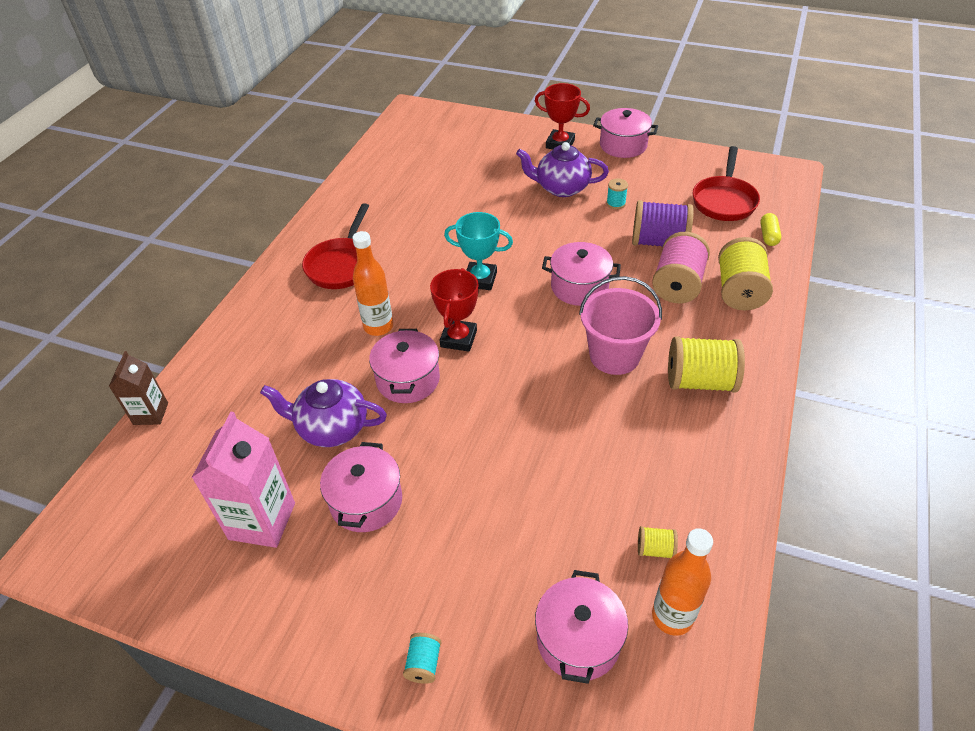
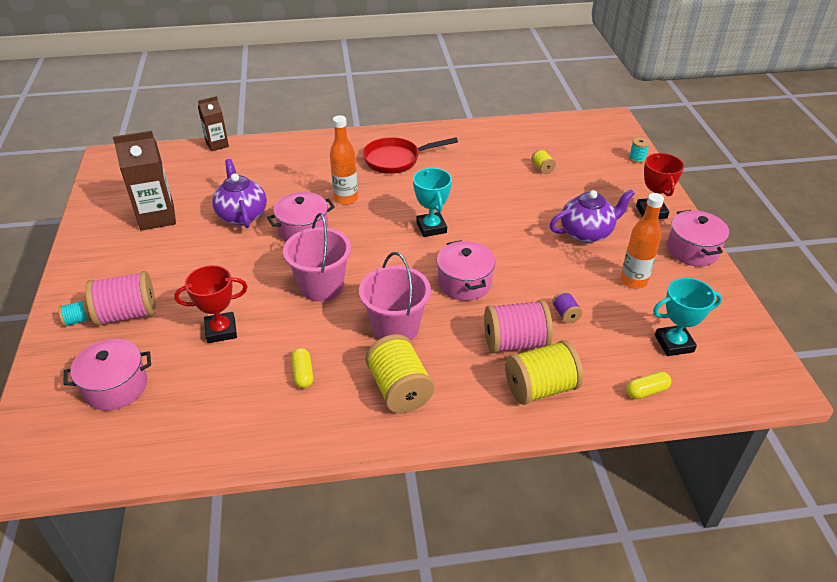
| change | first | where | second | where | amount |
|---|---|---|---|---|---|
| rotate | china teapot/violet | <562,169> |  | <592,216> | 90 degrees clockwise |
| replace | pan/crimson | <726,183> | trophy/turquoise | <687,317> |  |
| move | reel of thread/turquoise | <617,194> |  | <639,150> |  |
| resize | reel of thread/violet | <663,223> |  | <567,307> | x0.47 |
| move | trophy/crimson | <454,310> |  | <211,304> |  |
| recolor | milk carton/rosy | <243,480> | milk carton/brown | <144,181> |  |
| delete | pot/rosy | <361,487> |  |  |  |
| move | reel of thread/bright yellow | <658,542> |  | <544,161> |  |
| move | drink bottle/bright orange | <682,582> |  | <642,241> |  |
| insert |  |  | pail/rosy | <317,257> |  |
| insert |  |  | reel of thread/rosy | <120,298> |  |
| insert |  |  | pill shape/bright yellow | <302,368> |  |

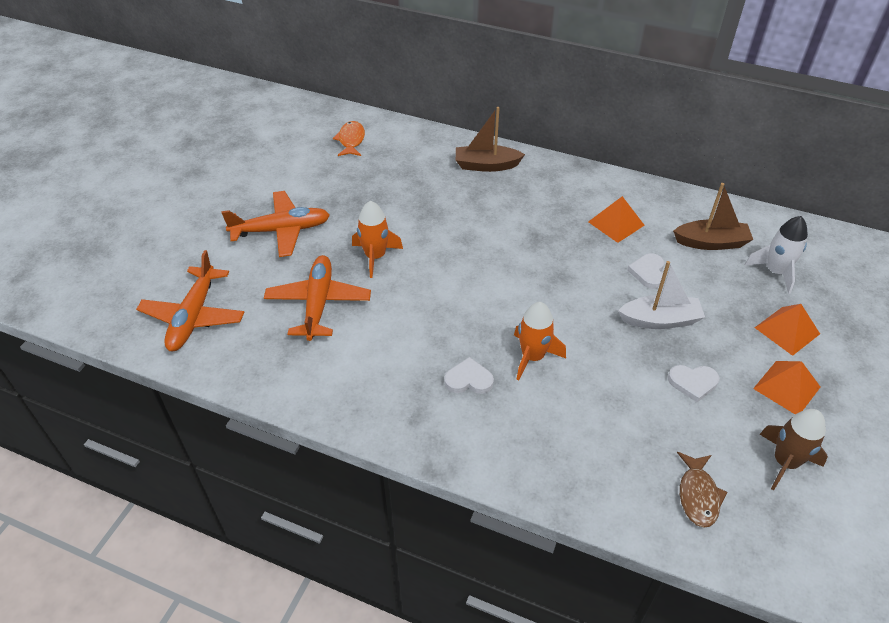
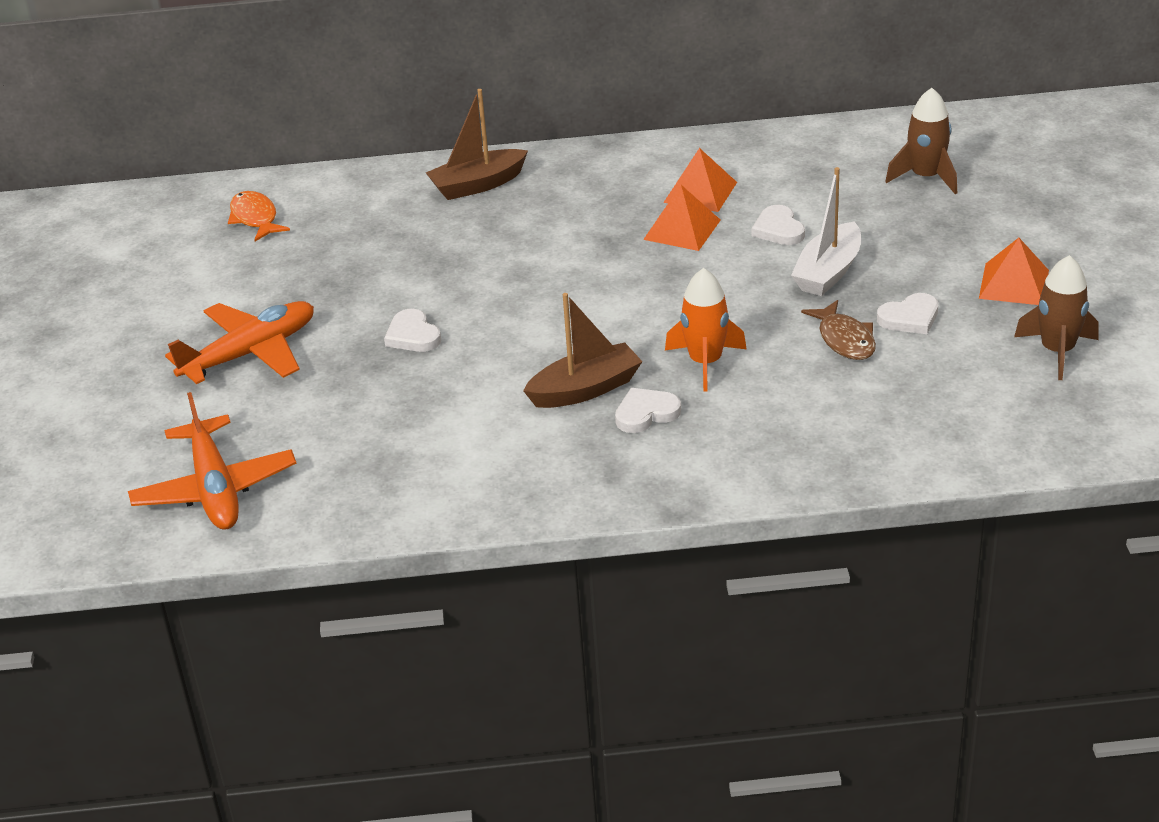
| change | first | where | second | where | amount |
|---|---|---|---|---|---|
| move | boat/brown | <713,216> |  | <583,350> |  |
| replace | spaceship/bright orange | <377,239> | love heart/white | <412,330> |  |
| recolor | spaceship/white | <776,255> | spaceship/brown | <921,141> |  |
| delete | toy plane/bright orange | <317,298> |  |  |  |
| rotate | boat/white | <661,295> |  | <826,231> | 150 degrees clockwise |
| move | pyramid/bright orange | <787,330> |  | <682,218> |  |
| move | fish figure/brown | <702,490> |  | <838,330> |  |

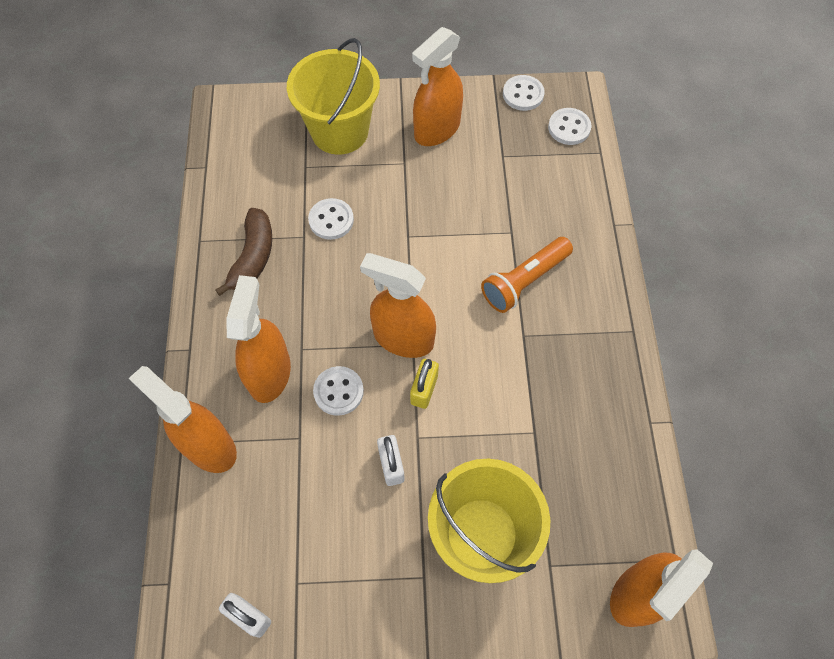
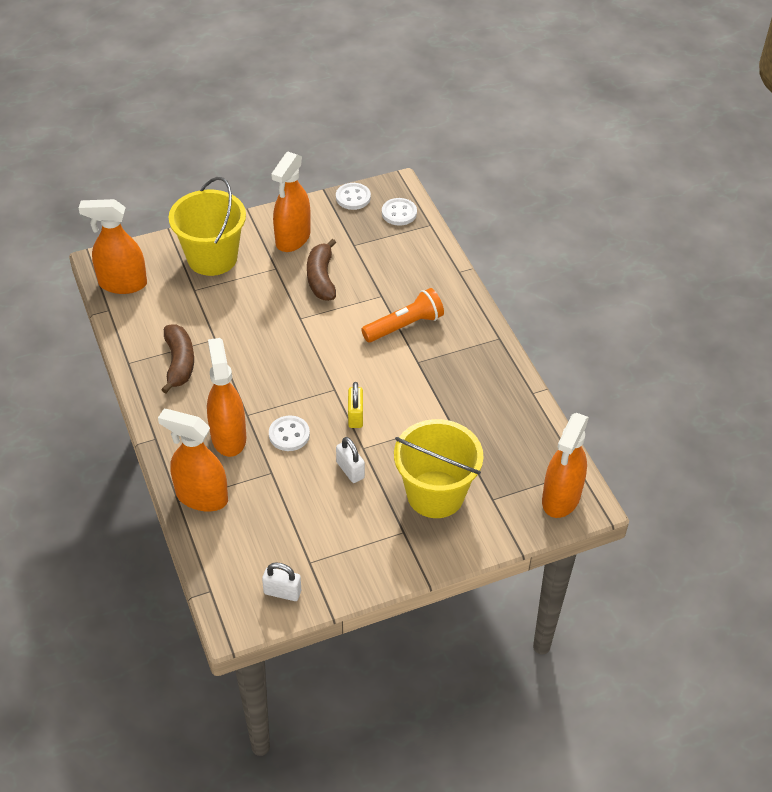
| change | first | where | second | where | amount |
|---|---|---|---|---|---|
| delete | shirt button/white | <331,219> |  |  |  |
| rotate | torch/bright orange | <527,275> |  | <402,315> | 150 degrees counterclockwise |
| move | sprayer/bright orange | <398,305> |  | <113,246> |  |
| insert |  |  | banana/brown | <321,270> |  |

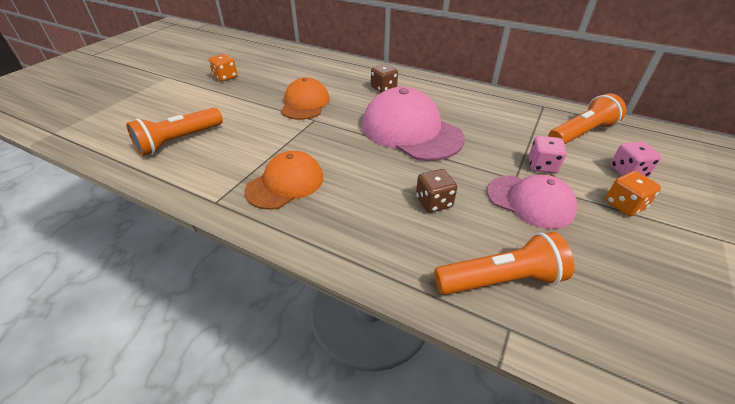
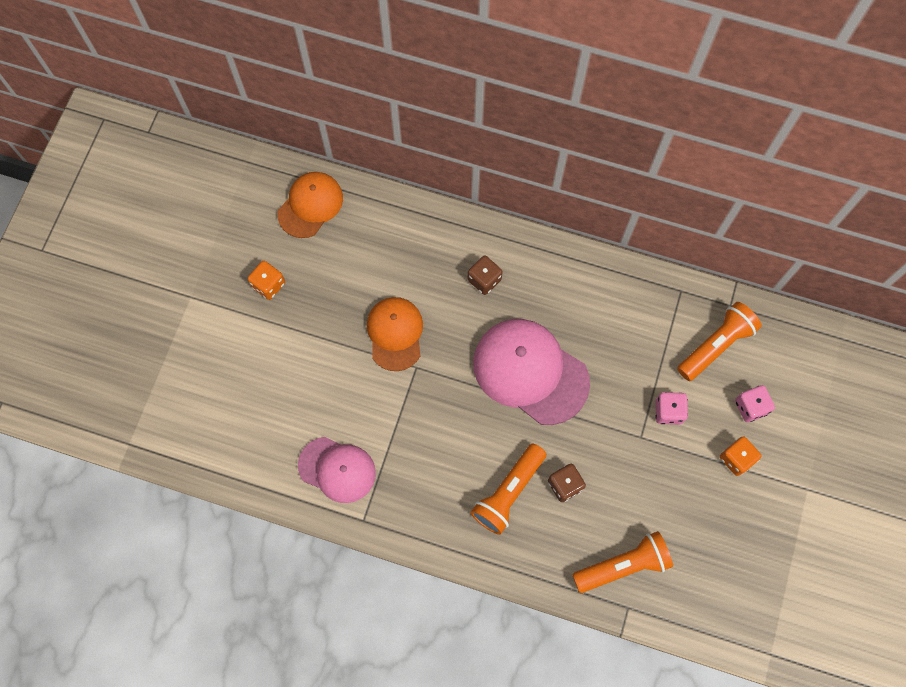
| change | first | where | second | where | amount |
|---|---|---|---|---|---|
| move | torch/bright orange | <174,132> |  | <508,489> |  |
| move | cap/bright orange | <283,180> |  | <310,205> |  |
| move | cap/rosy | <532,202> |  | <337,470> |  |

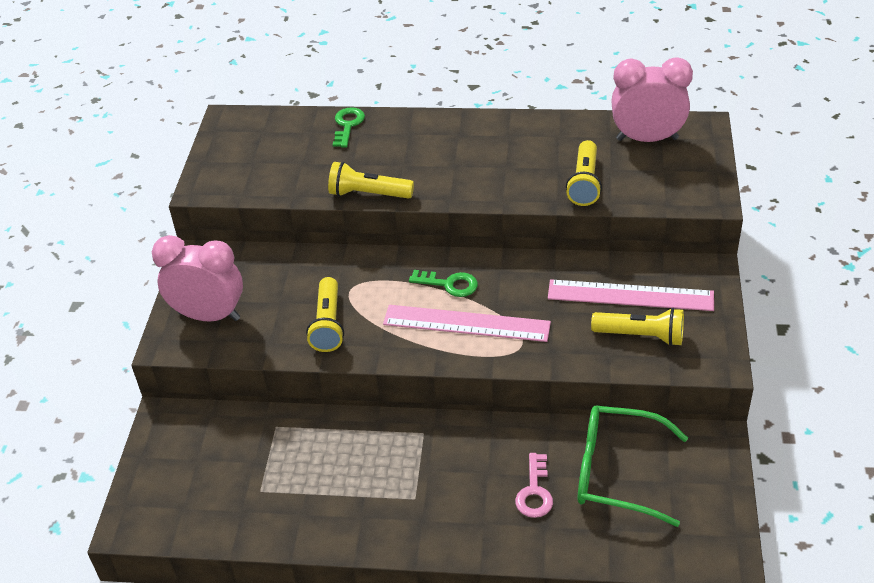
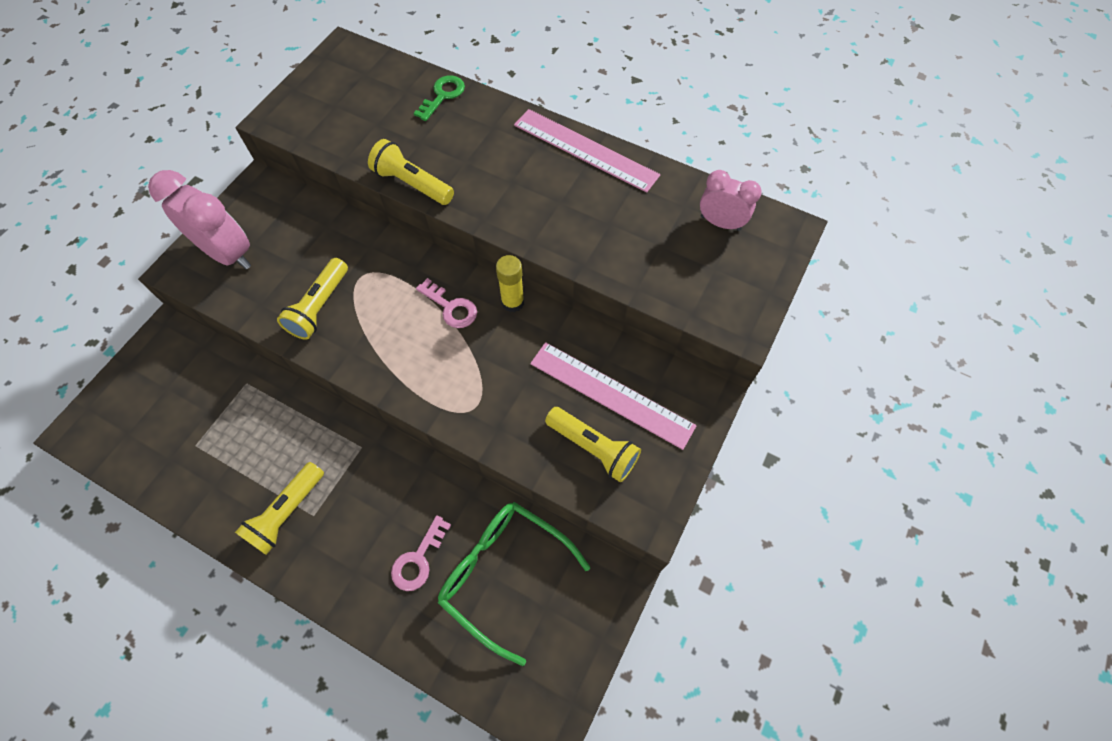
| change | first | where | second | where | amount |
|---|---|---|---|---|---|
| resize | bedside clock/rosy | <652,99> |  | <731,200> | x0.62 |
| move | torch/bright yellow | <584,173> |  | <279,508> |  |
| recolor | key/green | <443,283> | key/rosy | <446,303> |  |
| move | straightedge/rosy | <467,323> |  | <587,151> |  |
| insert |  |  | glue/bright yellow | <510,283> |  |

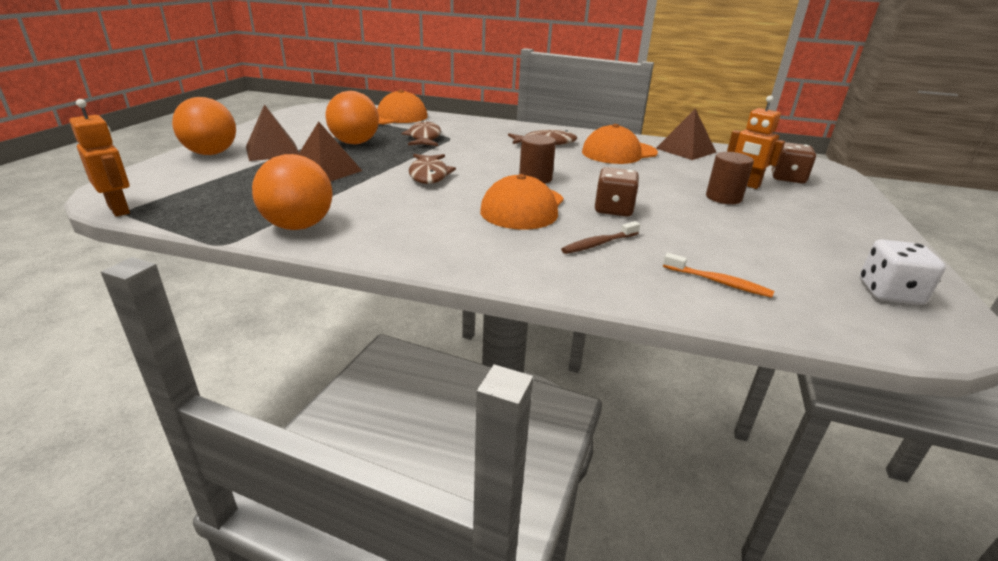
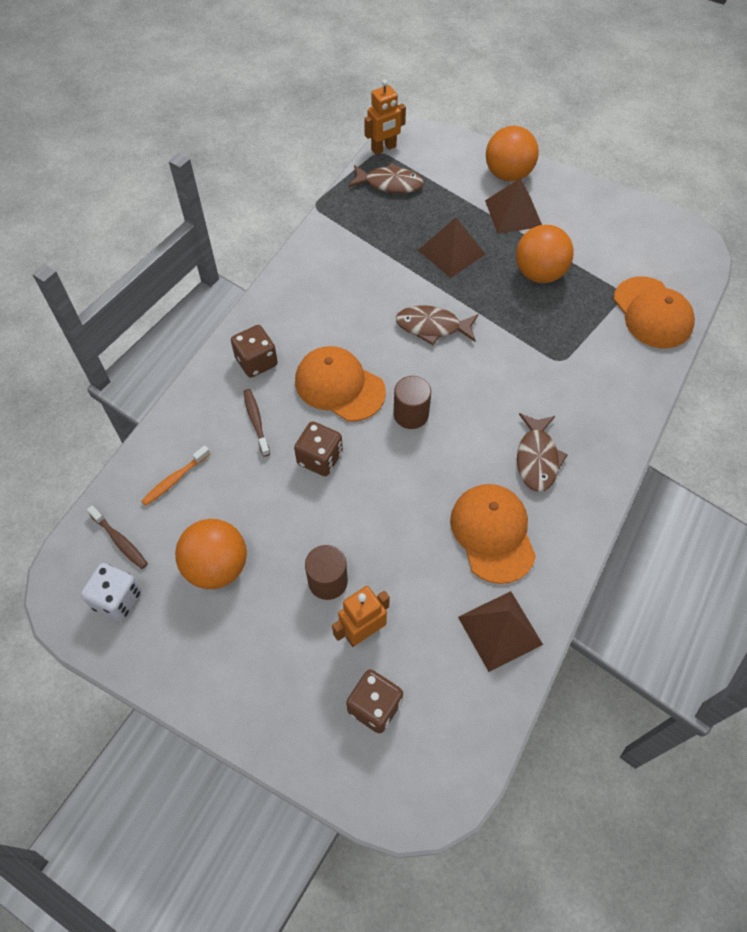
| change | first | where | second | where | amount |
|---|---|---|---|---|---|
| move | fish figure/brown | <421,133> |  | <386,178> |  |
| move | sphere/bright orange | <292,192> |  | <211,554> |  |
| insert |  |  | die/brown | <254,351> |  |
| insert |  |  | tooth brush/brown | <117,537> |  |

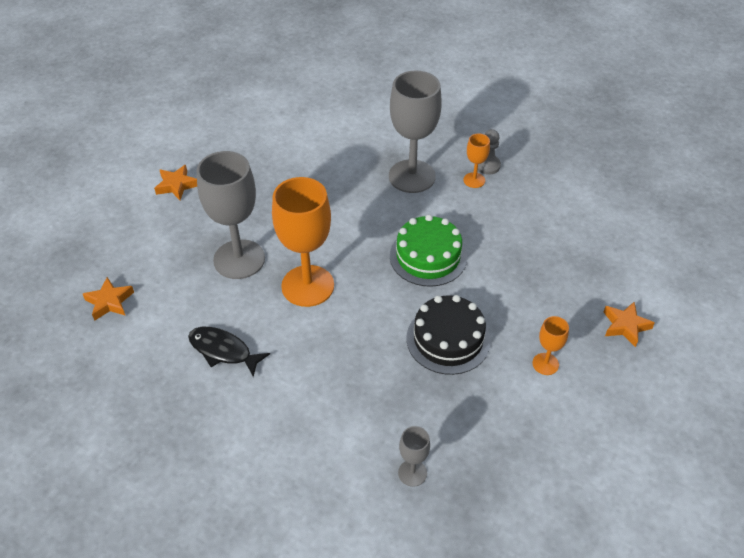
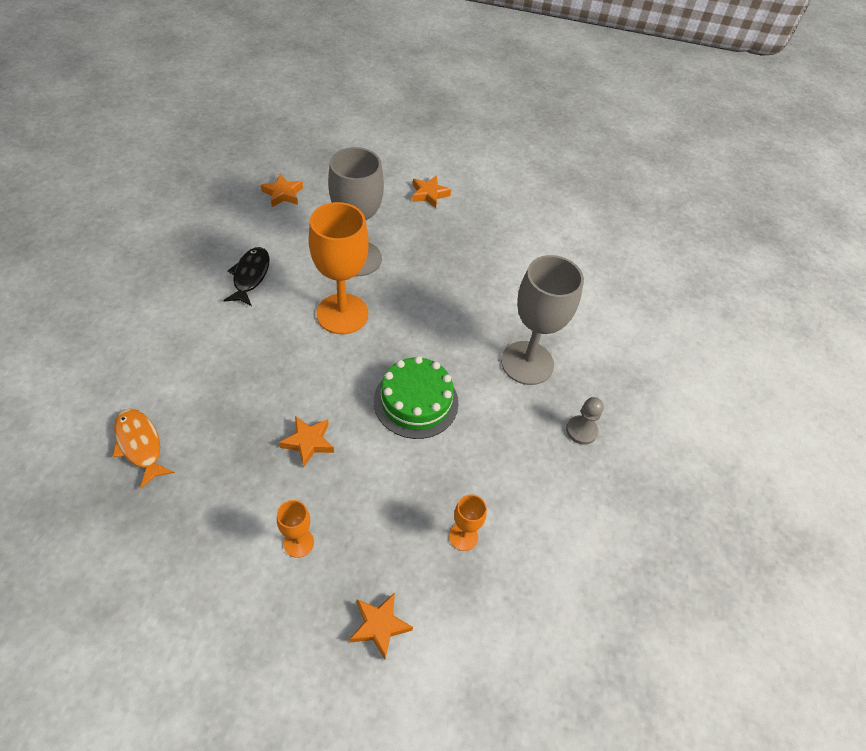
| change | first | where | second | where | amount |
|---|---|---|---|---|---|
| move | chalice/bright orange | <476,161> |  | <468,522> |  |
| replace | cake/jet-black | <448,335> | star shape/bright orange | <306,441> |  |
| replace | chalice/ash-grey | <414,456> | fish figure/bright orange | <144,448> |  |

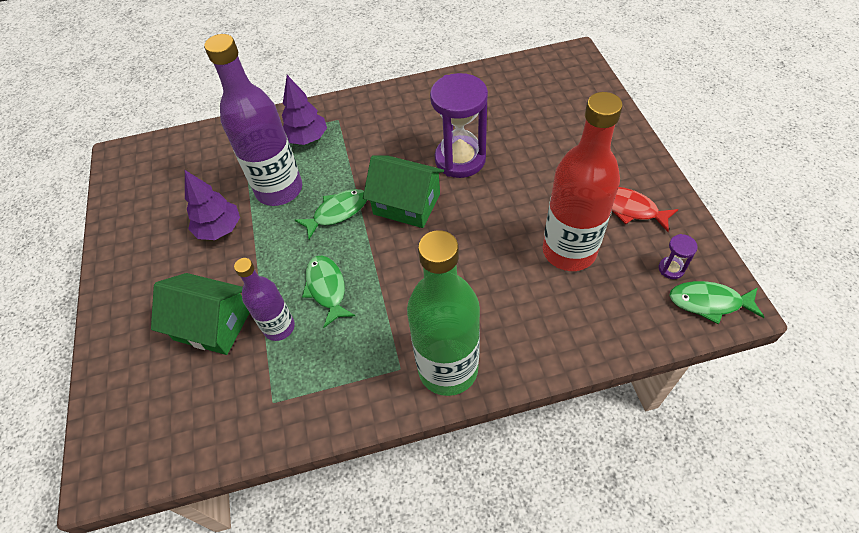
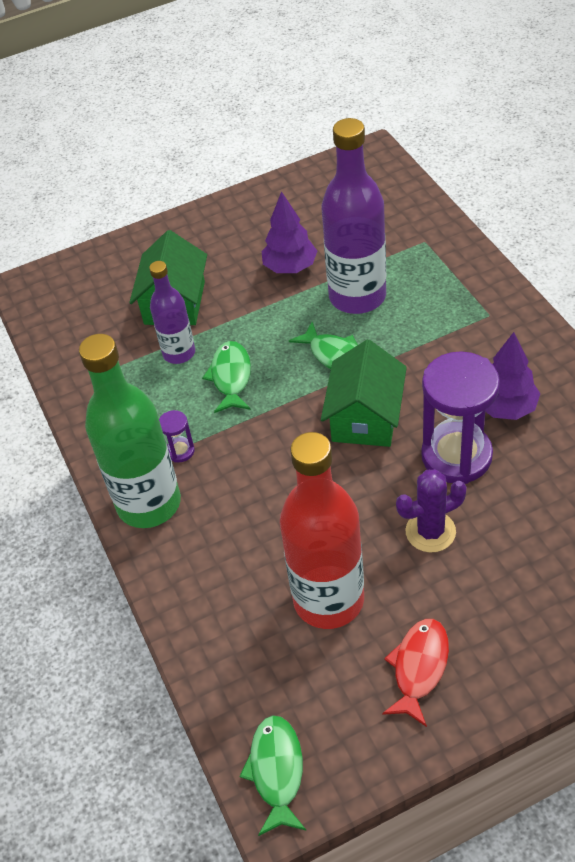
| change | first | where | second | where | amount |
|---|---|---|---|---|---|
| move | toy tree/violet | <304,110> |  | <512,376> |  |
| move | sandglass/violet | <678,256> |  | <177,436> |  |
| rotate | fish figure/green | <328,291> |  | <226,377> | 60 degrees counterclockwise |
| insert |  |  | saguaro cactus/violet | <431,511> |  |

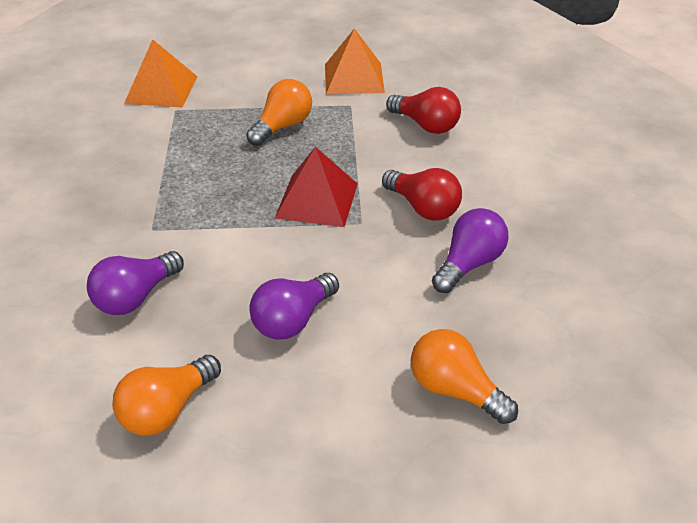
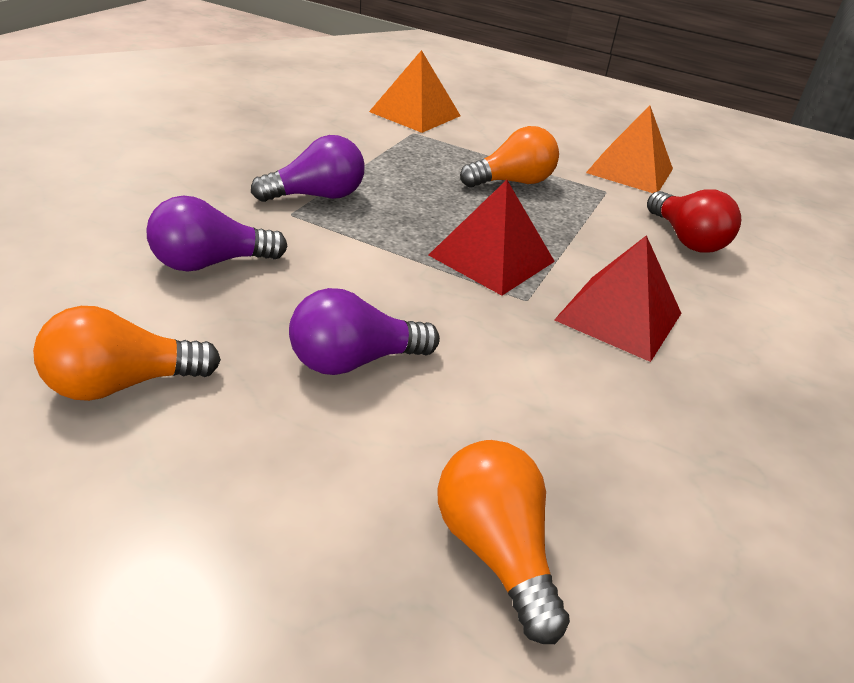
| change | first | where | second | where | amount |
|---|---|---|---|---|---|
| replace | light bulb/crimson | <422,194> | pyramid/crimson | <617,298> |  |
| move | light bulb/violet | <470,250> |  | <308,168> |  |

